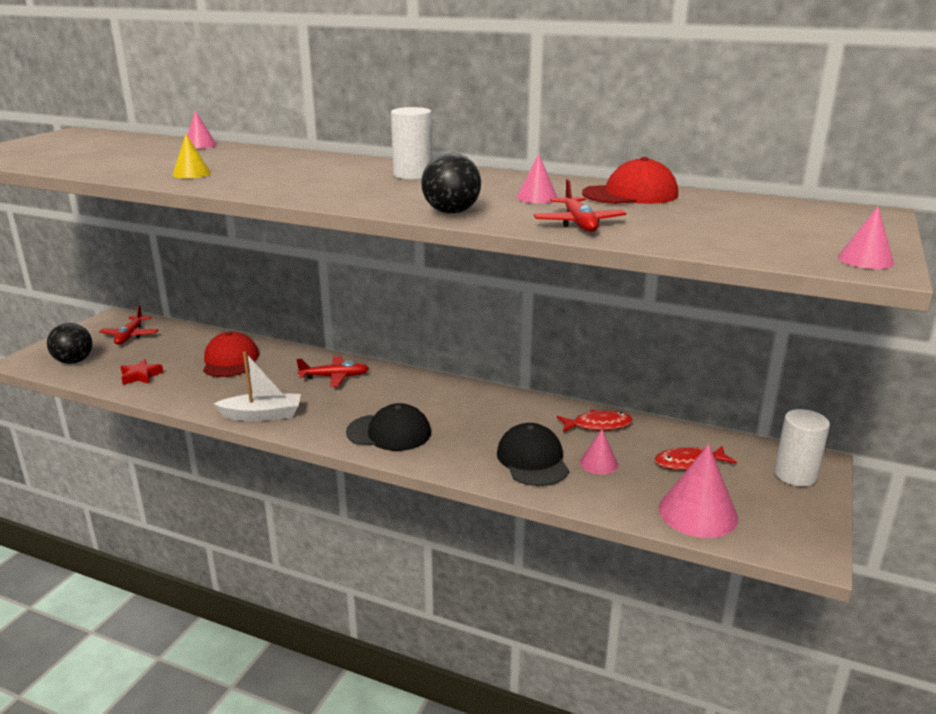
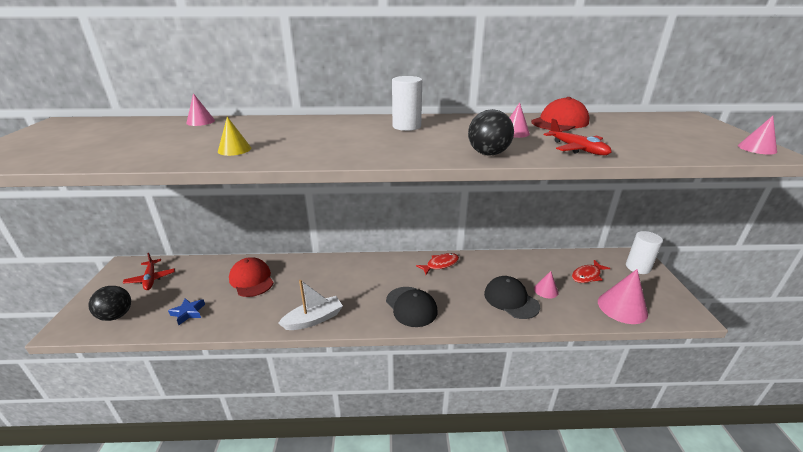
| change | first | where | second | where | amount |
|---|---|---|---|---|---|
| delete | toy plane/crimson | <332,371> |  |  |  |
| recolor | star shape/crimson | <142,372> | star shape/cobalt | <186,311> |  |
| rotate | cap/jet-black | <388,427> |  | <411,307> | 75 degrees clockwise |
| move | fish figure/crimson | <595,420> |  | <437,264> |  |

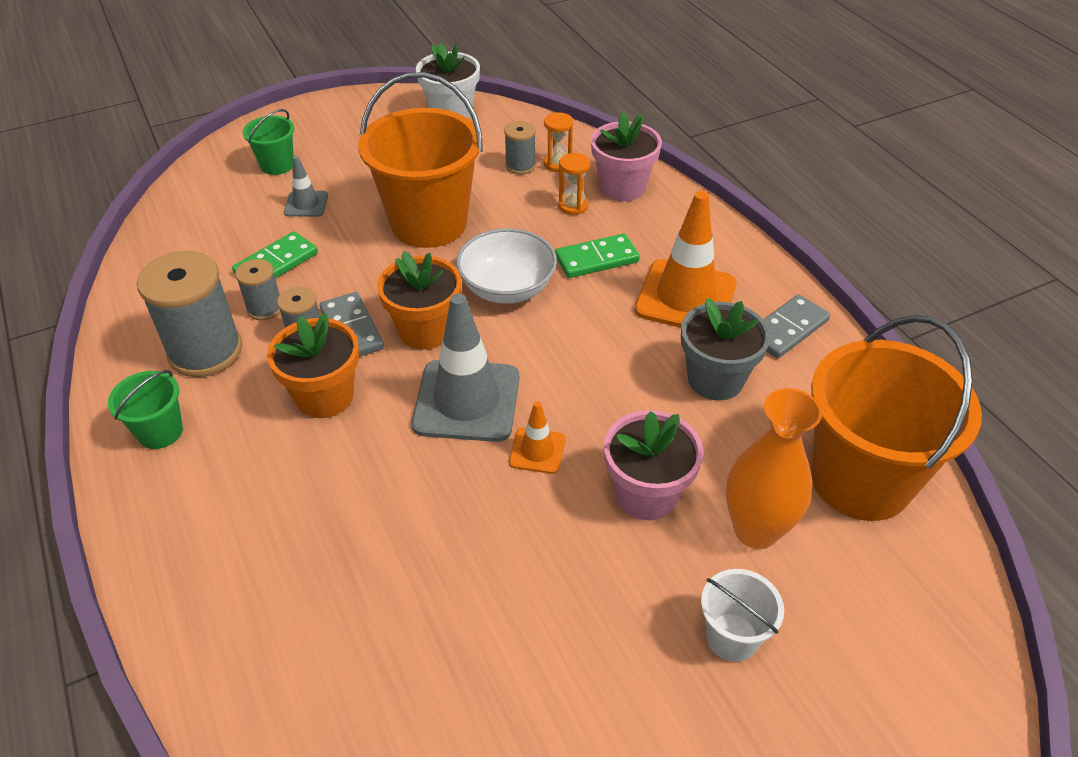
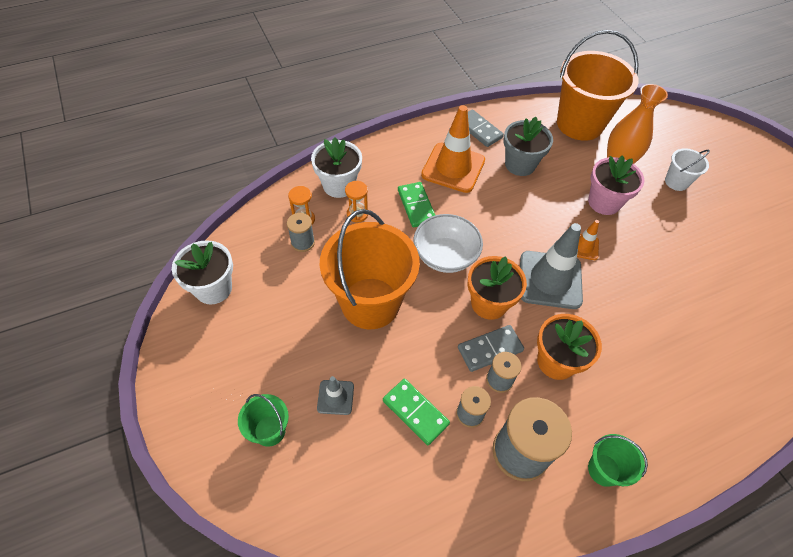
| change | first | where | second | where | amount |
|---|---|---|---|---|---|
| recolor | potted plant/rosy | <626,156> | potted plant/white | <336,168> |  |

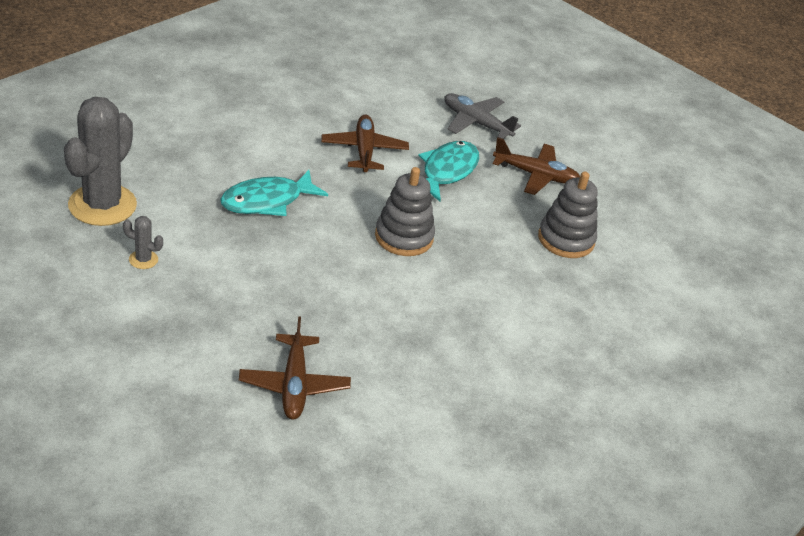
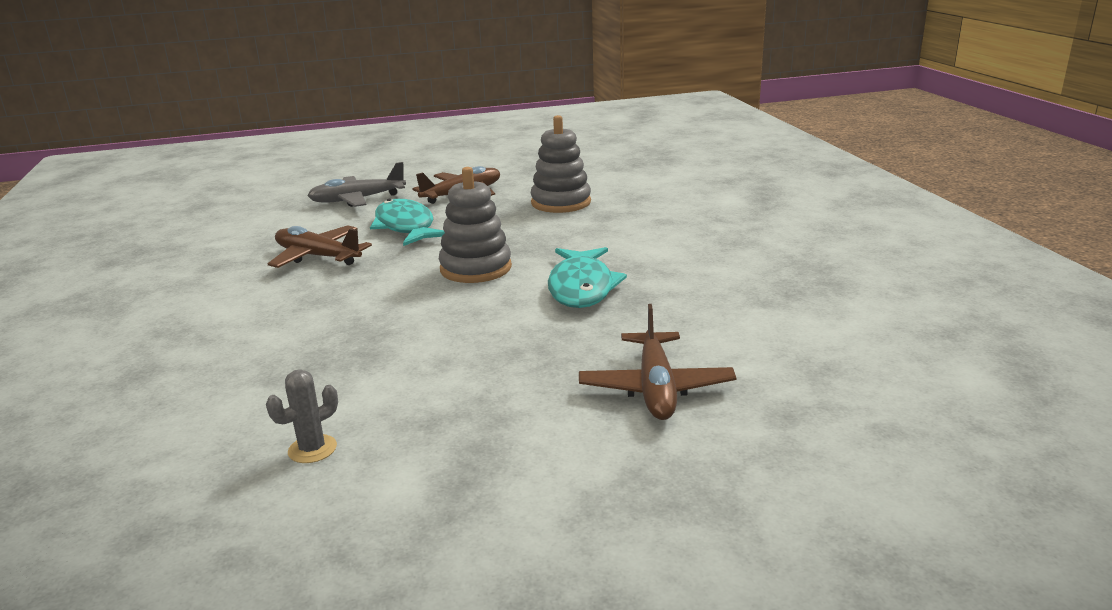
| change | first | where | second | where | amount |
|---|---|---|---|---|---|
| delete | saguaro cactus/ash-grey | <100,161> |  |  |  |
| move | fish figure/turquoise | <274,193> |  | <587,277> |  |
| rotate | toy plane/brown | <295,368> |  | <657,362> | 60 degrees clockwise |

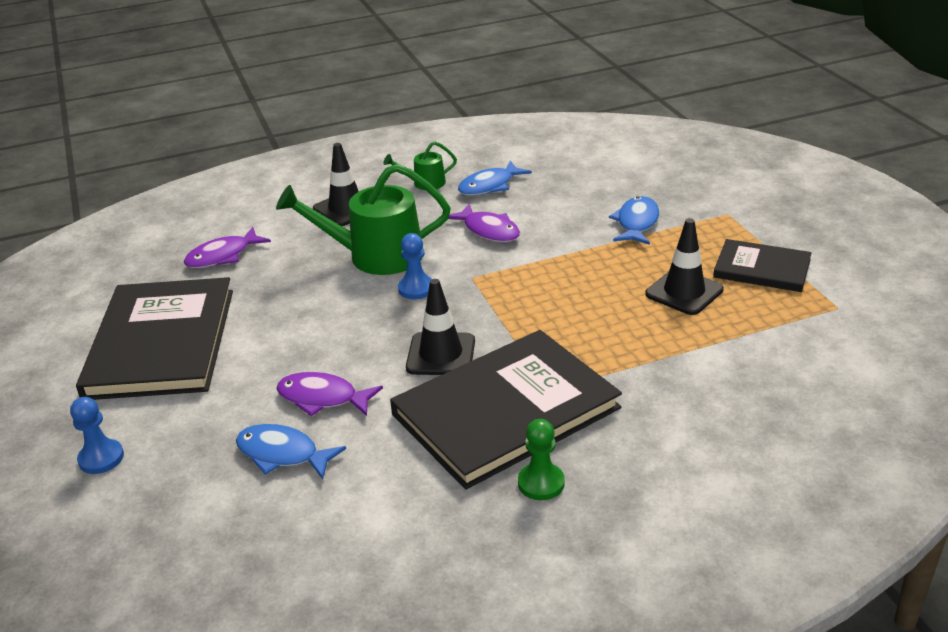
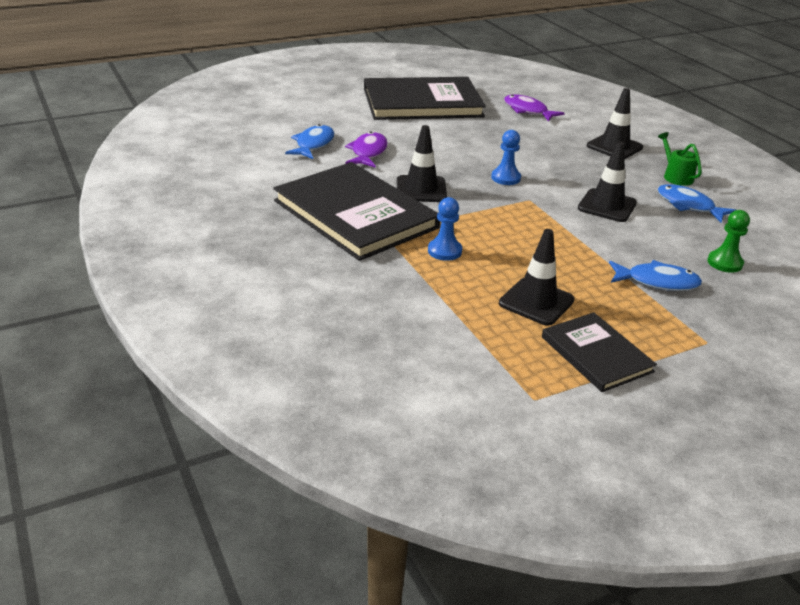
| change | first | where | second | where | amount |
|---|---|---|---|---|---|
| delete | sprinkling can/green | <363,219> |  |  |  |
| replace | fish figure/violet | <484,223> | traffic cone/jet-black | <607,181> |  |
| rotate | hardback/jet-black | <762,265> |  | <599,352> | 45 degrees counterclockwise |
| move | chess pawn/cobalt | <97,435> |  | <445,229> |  |
| move | chess pawn/green | <541,459> |  | <728,241> |  |

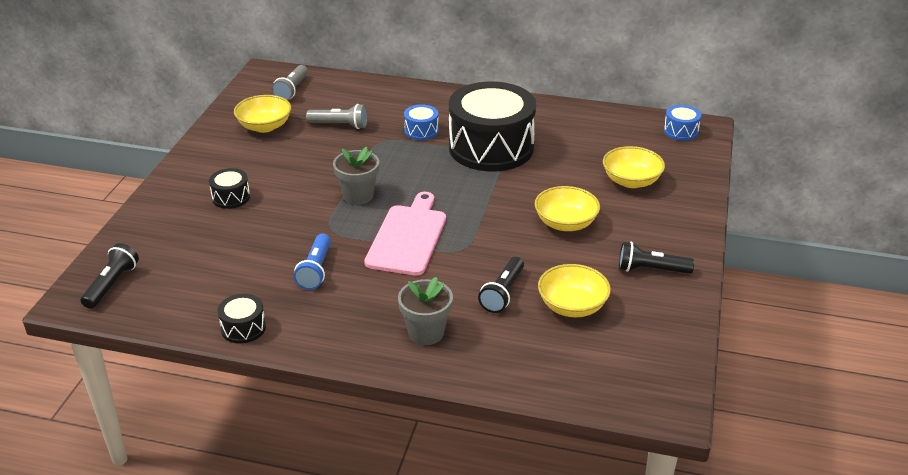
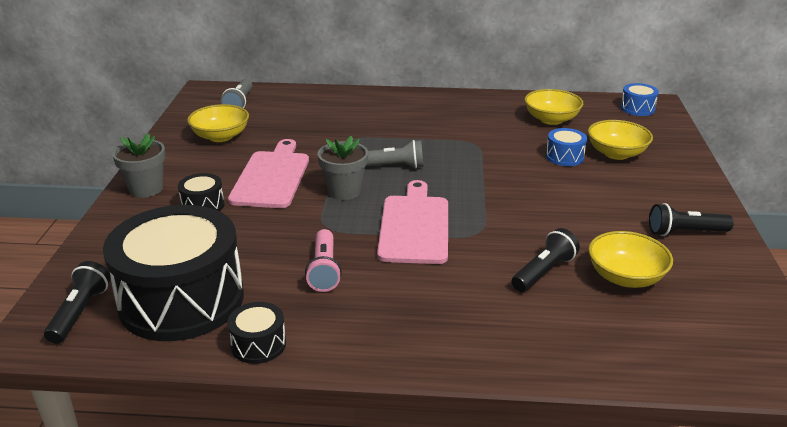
| change | first | where | second | where | amount |
|---|---|---|---|---|---|
| move | toy drum/jet-black | <492,126> |  | <173,273> |  |
| move | torch/ash-grey | <337,116> |  | <394,154> |  |
| move | toy drum/cobalt | <421,122> |  | <566,147> |  |
| move | serving bowl/bright yellow | <567,208> |  | <553,107> |  |
| recolor | torch/cobalt | <312,262> | torch/rosy | <323,260> |  |
| rotate | torch/jet-black | <501,285> |  | <545,260> | 150 degrees counterclockwise |
| move | potted plant/ash-grey | <425,311> |  | <138,165> |  |
| insert |  |  | bread board/rosy | <268,173> |  |

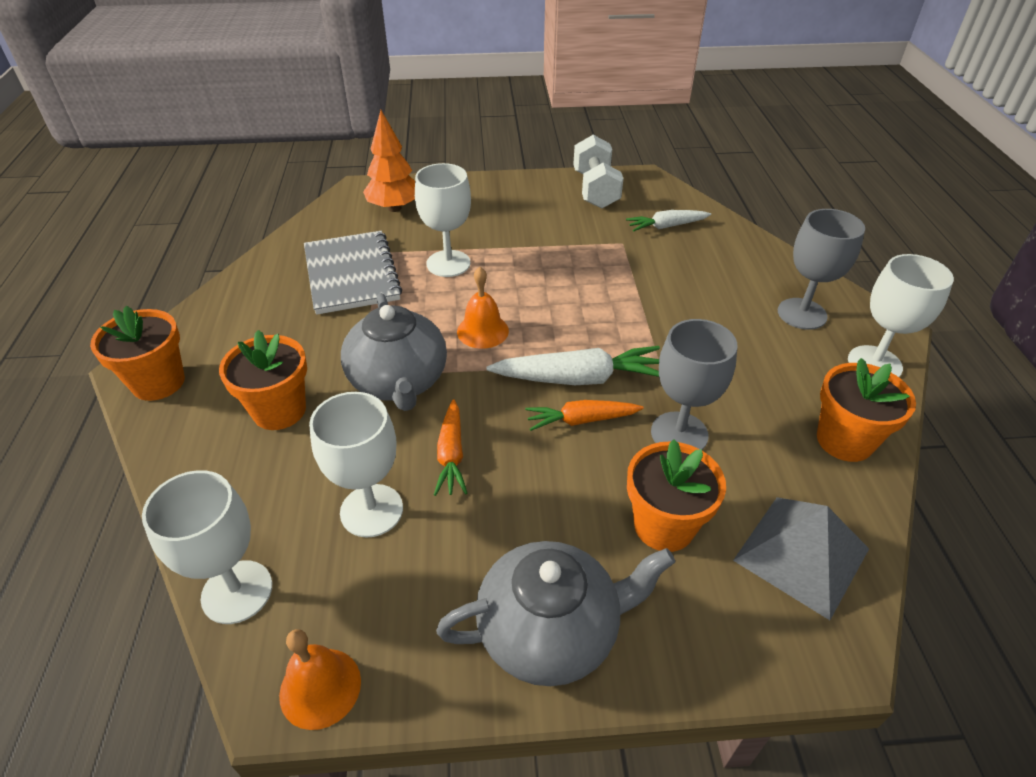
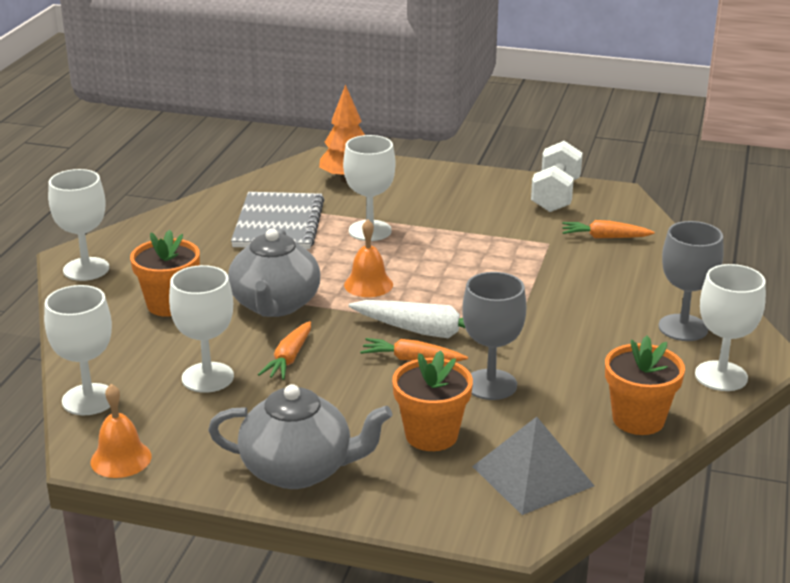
| change | first | where | second | where | amount |
|---|---|---|---|---|---|
| recolor | root vegetable/white | <668,220> | root vegetable/bright orange | <608,229> |  |
| replace | potted plant/bright orange | <137,353> | chalice/white | <78,225> |  |

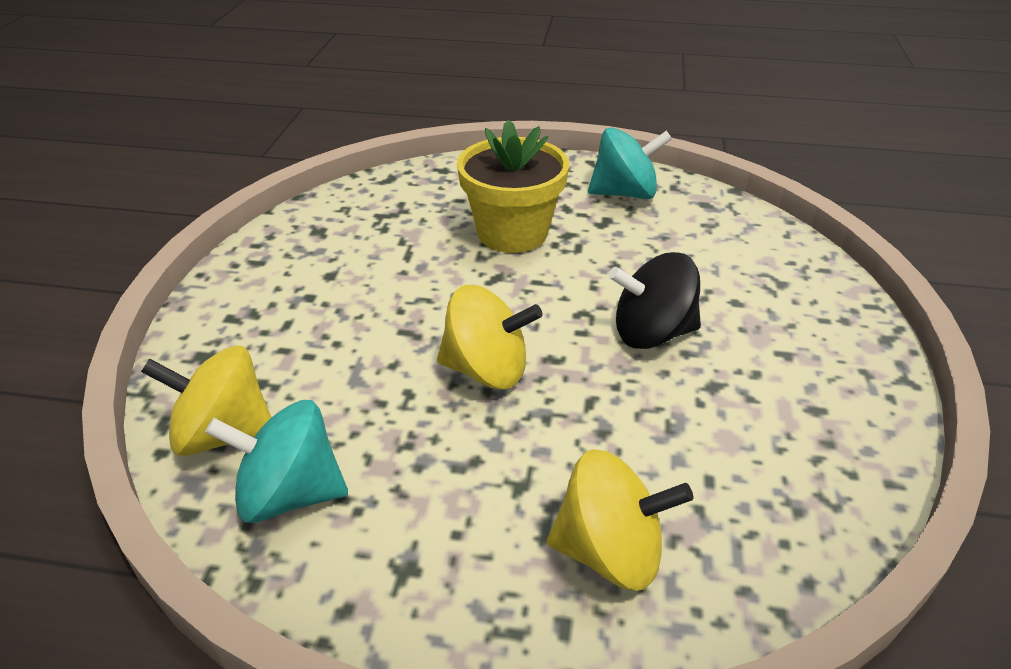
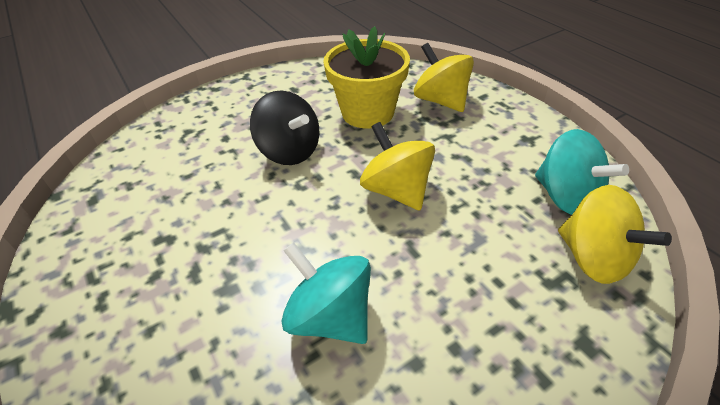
| change | first | where | second | where | amount |
|---|---|---|---|---|---|
| move | potted plant/bright yellow | <513,186> |  | <366,77> |  |
| move | spinning top/turquoise | <630,163> |  | <326,293> |  |

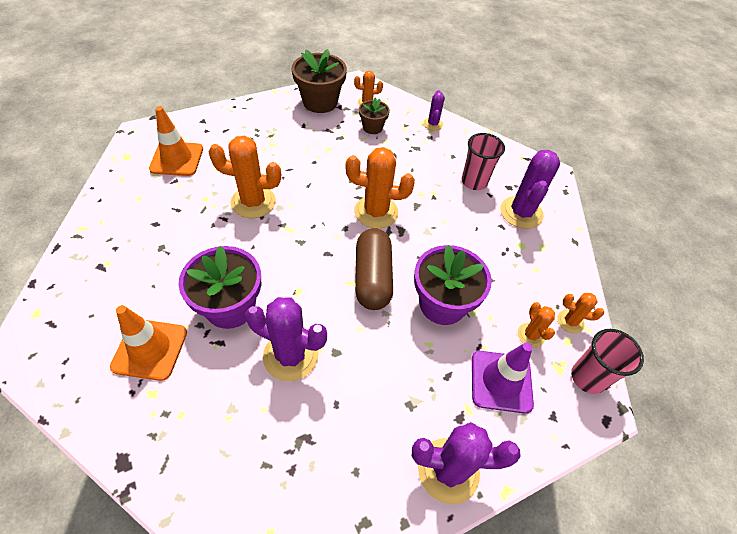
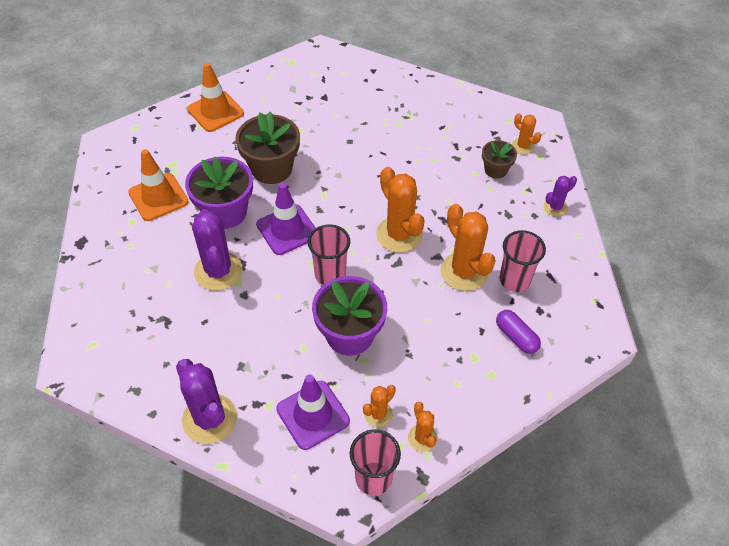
| change | first | where | second | where | amount |
|---|---|---|---|---|---|
| move | potted plant/brown | <319,81> |  | <267,148> |  |
| move | traffic cone/bright orange | <176,141> |  | <215,97> |  |
| move | saguaro cactus/bright orange | <245,177> |  | <468,247> |  |
| replace | saguaro cactus/violet | <530,189> | pill shape/violet | <518,332> |  |
| replace | pill shape/brown | <374,269> | tumbler/rosy | <329,254> |  |
| insert |  |  | traffic cone/violet | <286,219> |  |

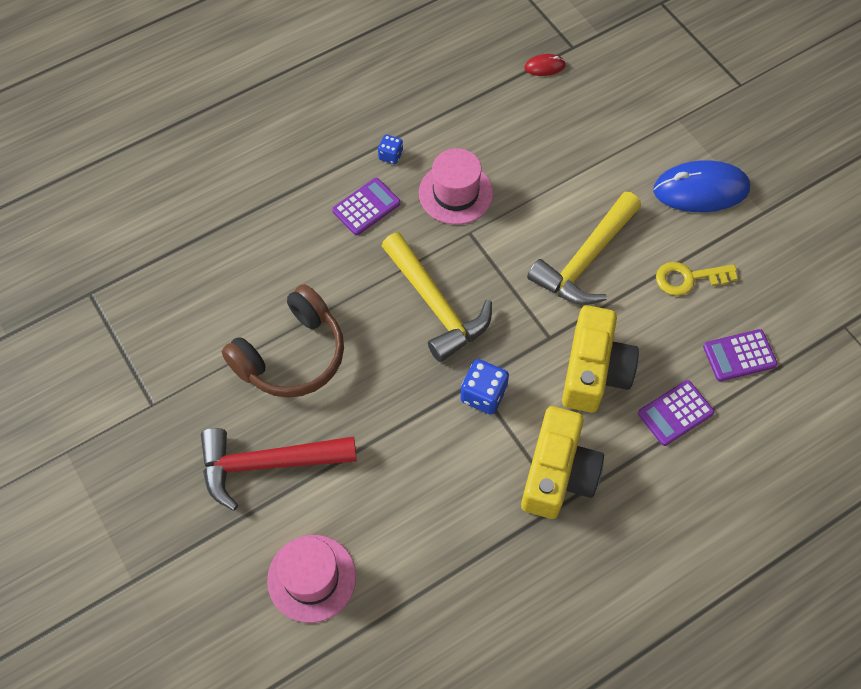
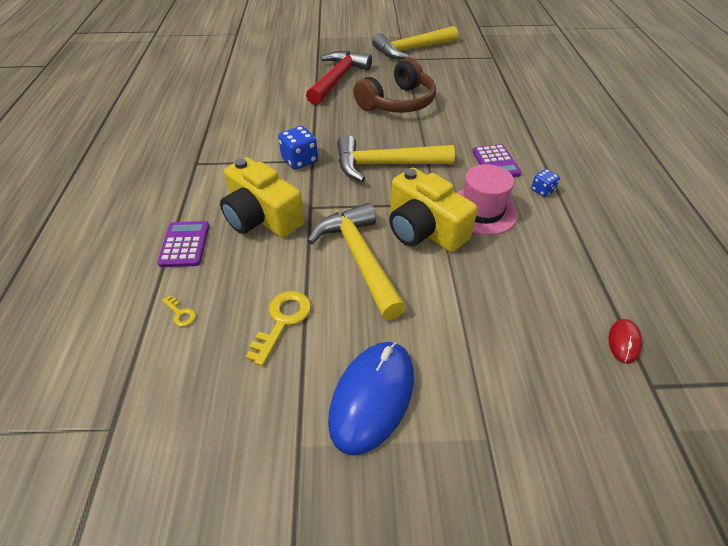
| change | first | where | second | where | amount |
|---|---|---|---|---|---|
| rotate | headset/brown | <282,341> |  | <394,85> | 120 degrees counterclockwise |
| replace | pocket calculator/violet | <740,355> | key/bright yellow | <179,310> |  |
| move | camera/bright yellow | <562,462> |  | <433,210> |  |
| delete | hat/rosy | <311,579> |  |  |  |
| insert |  |  | carpenter's hammer/bright yellow | <415,42> |  |

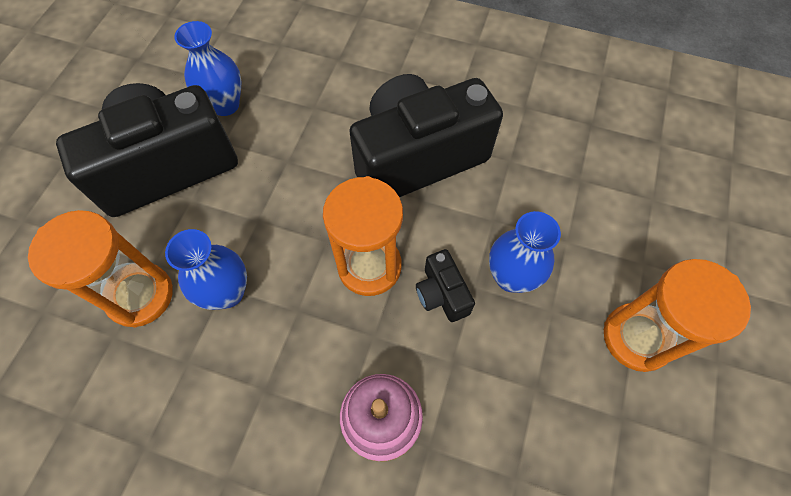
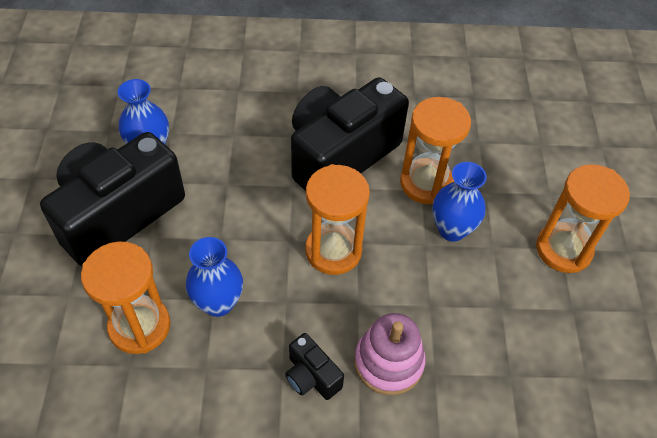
| change | first | where | second | where | amount |
|---|---|---|---|---|---|
| move | camera/jet-black | <445,285> |  | <314,366> |  |
| insert |  |  | sandglass/bright orange | <435,150> |  |

